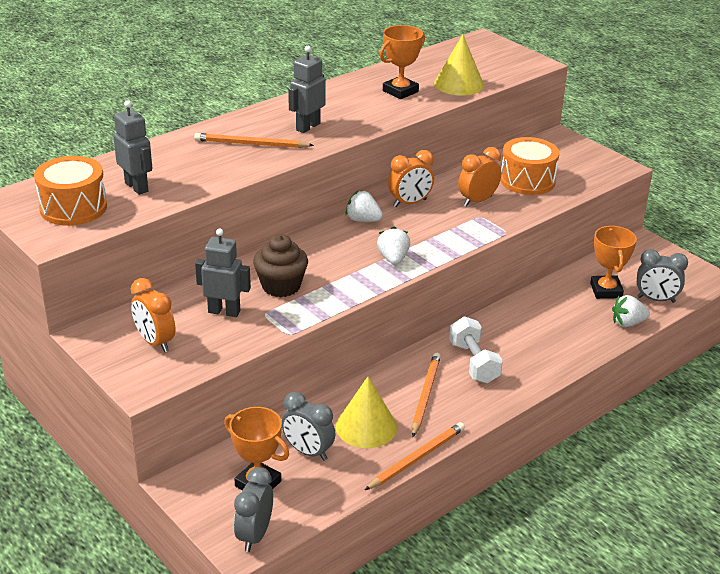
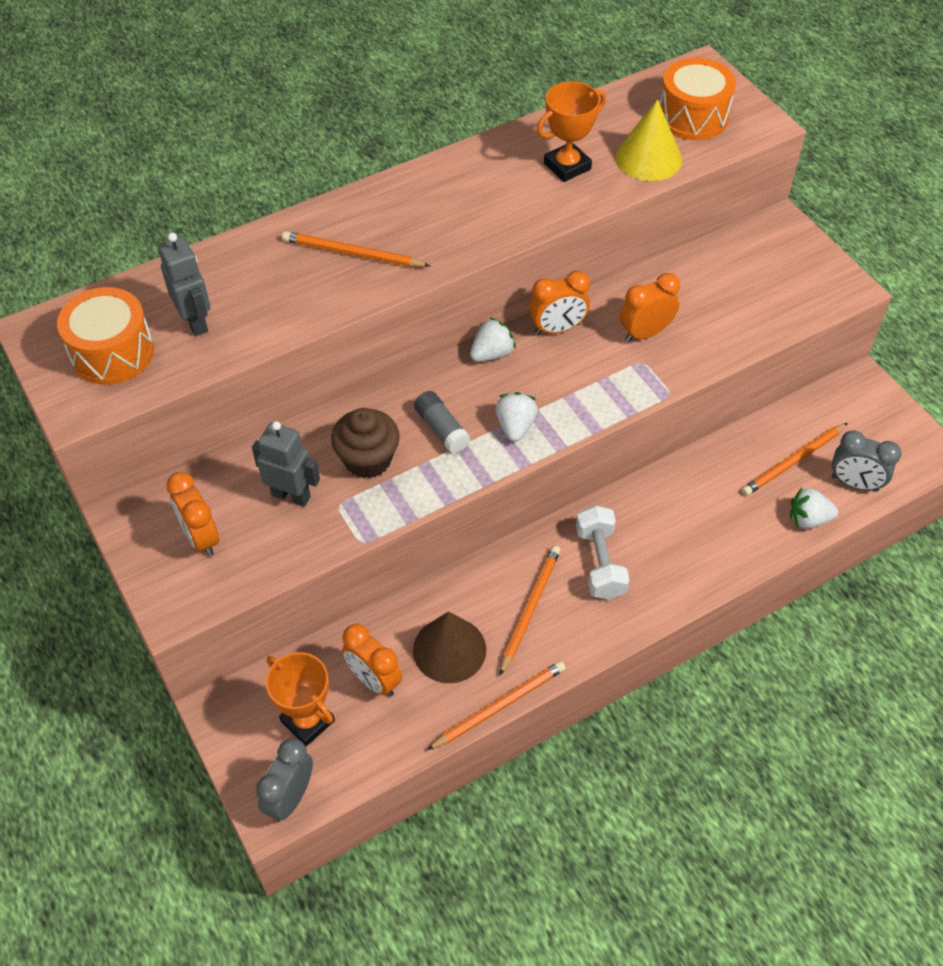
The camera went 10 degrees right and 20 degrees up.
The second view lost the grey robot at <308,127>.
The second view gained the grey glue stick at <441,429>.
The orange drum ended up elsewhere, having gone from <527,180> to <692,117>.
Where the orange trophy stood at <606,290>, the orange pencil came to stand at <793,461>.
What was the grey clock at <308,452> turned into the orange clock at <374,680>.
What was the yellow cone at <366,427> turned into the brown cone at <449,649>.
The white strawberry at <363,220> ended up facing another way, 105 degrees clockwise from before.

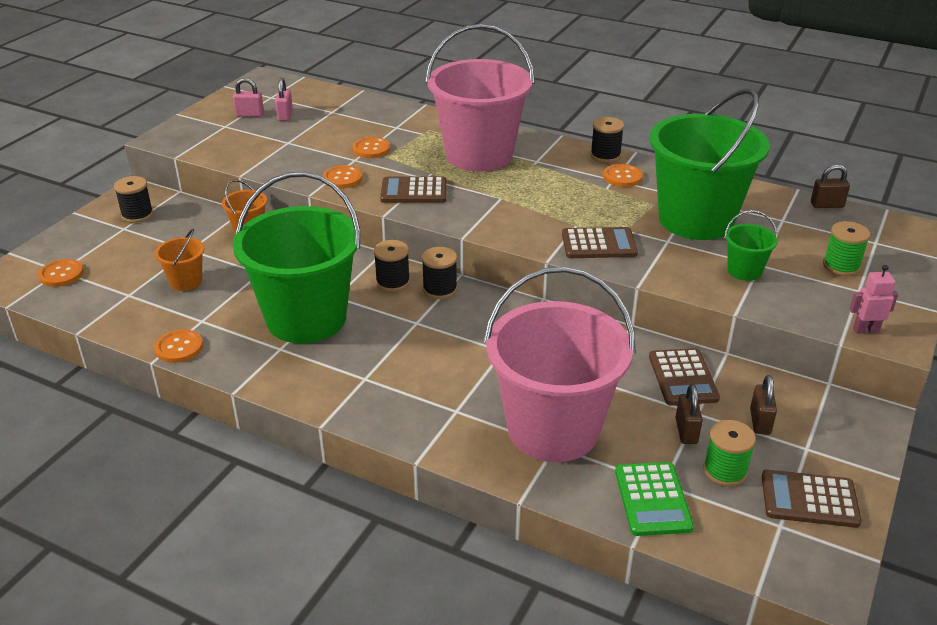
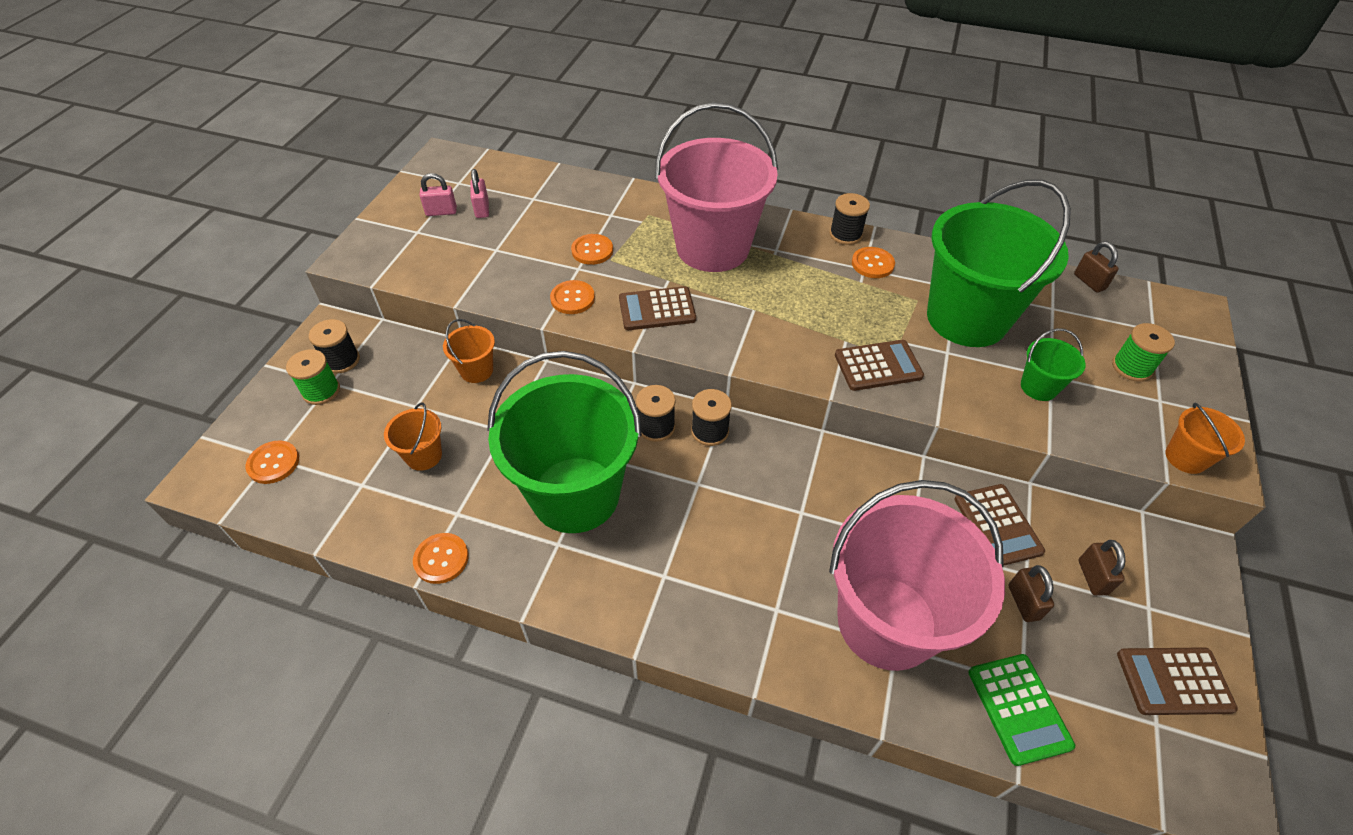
The camera went 10 degrees left and 15 degrees up.
The green spool ended up elsewhere, having gone from <725,471> to <321,391>.
Where the pink robot stood at <865,330>, the orange bucket came to stand at <1185,458>.
The brown padlock at <827,205> ended up facing another way, 75 degrees clockwise from before.

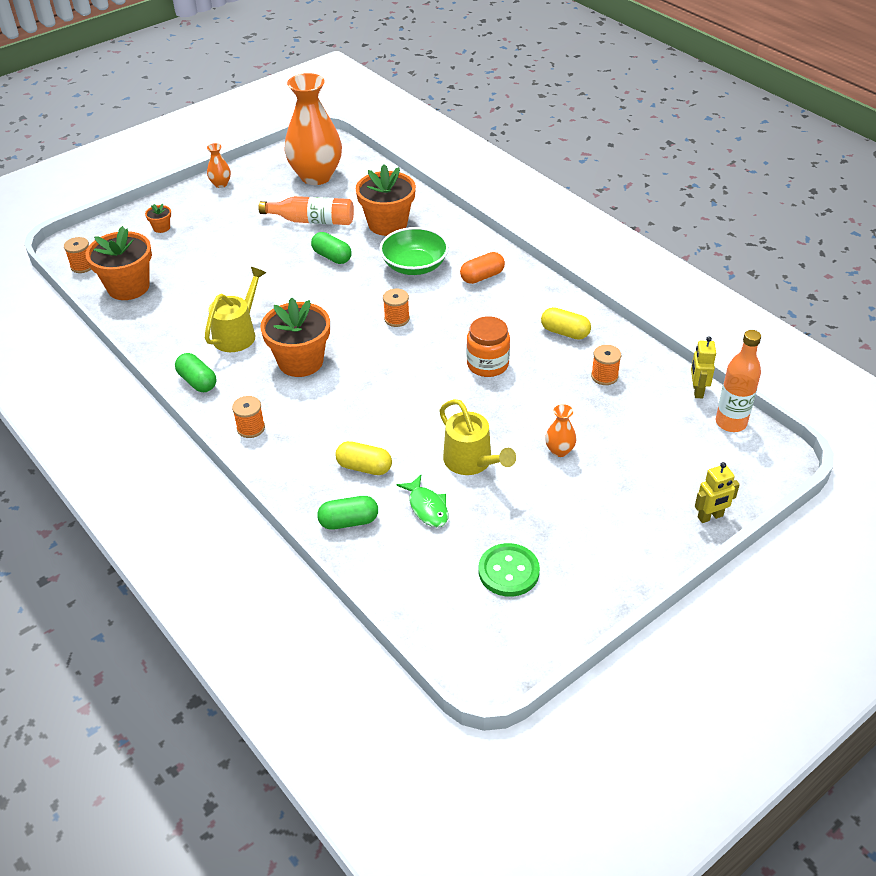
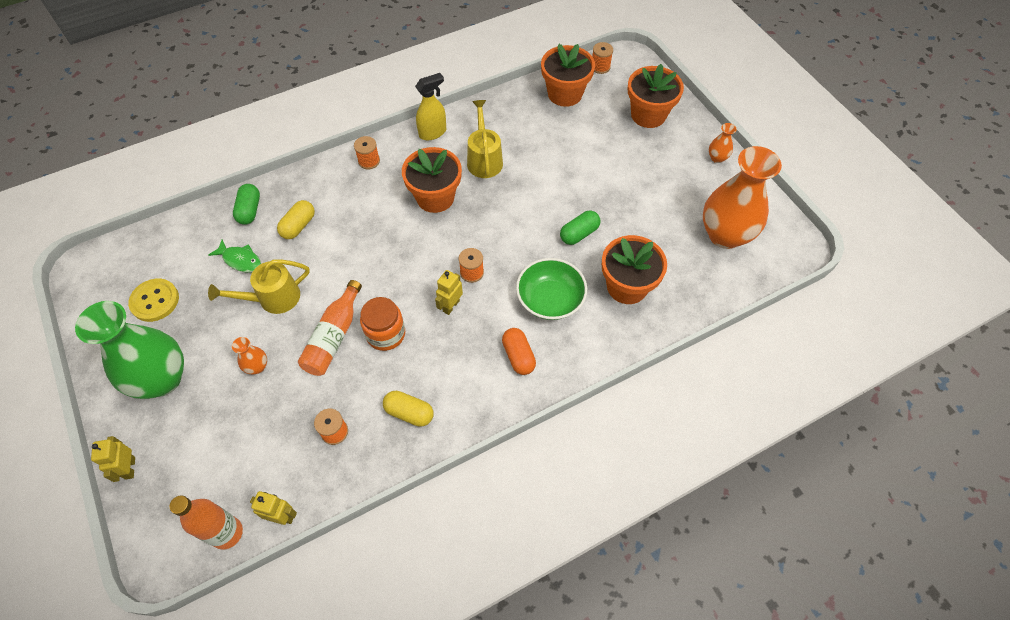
The camera went 100 degrees right and 15 degrees up.
The second view gained the green vase at <162,379>.
The second view gained the yellow robot at <451,306>.
The orange bottle ended up elsewhere, having gone from <312,221> to <334,337>.
Where the green capsule stood at <197,381>, the yellow spray bottle came to stand at <433,132>.
What was the green button at <508,571> turned into the yellow button at <155,301>.
The yellow watering can at <238,333> ended up facing another way, 135 degrees counterclockwise from before.
The green fish at <427,507> ended up facing another way, 135 degrees counterclockwise from before.
The yellow capsule at <565,332> ended up facing another way, 75 degrees clockwise from before.
The size of the orange flower pot at <161,228> changed by a factor of 2.31.

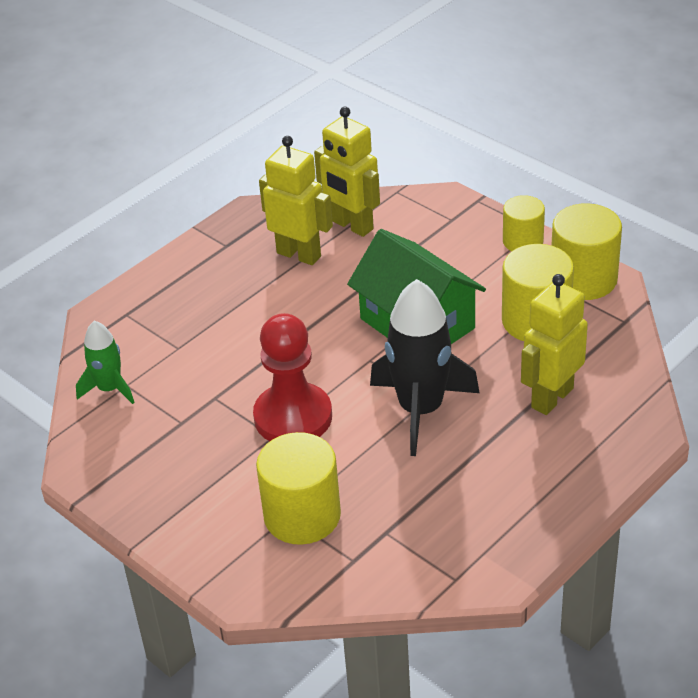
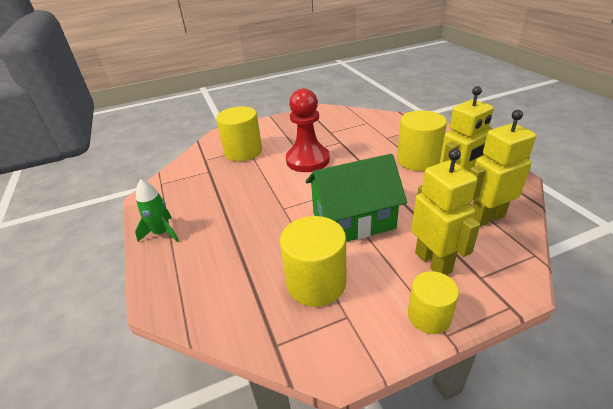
The camera went 115 degrees right and 5 degrees down.
The second view lost the black rocket at <420,409>.
The green rocket ended up elsewhere, having gone from <109,389> to <162,233>.
The yellow robot ended up elsewhere, having gone from <551,398> to <433,262>.
The yellow cylinder ended up elsewhere, having gone from <583,279> to <418,160>.

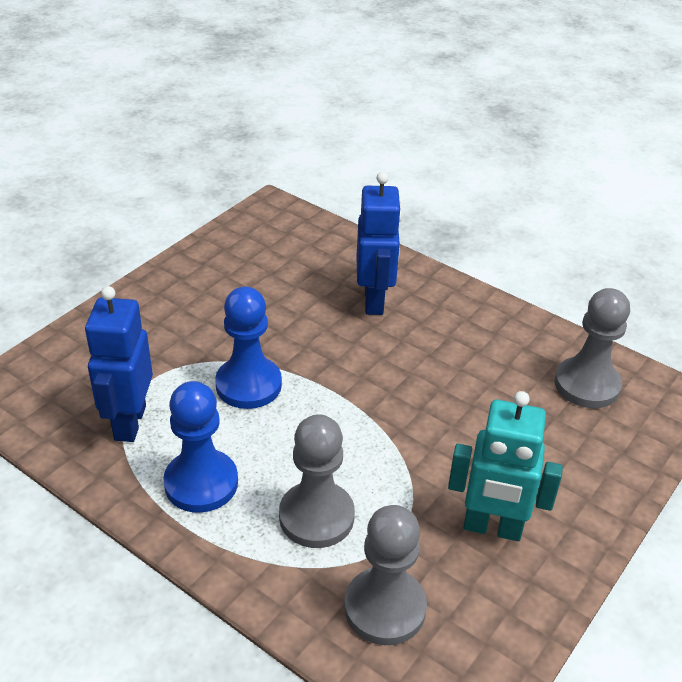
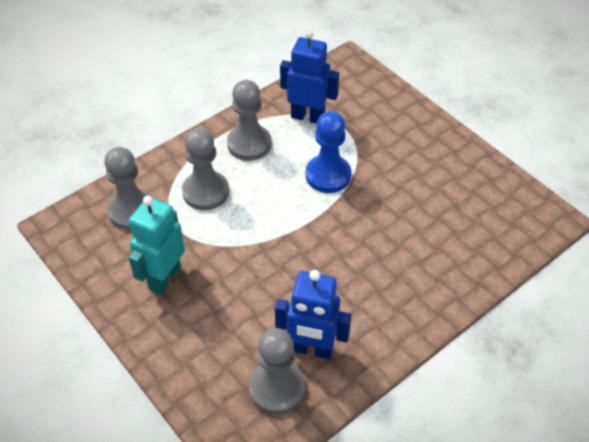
The camera went 105 degrees right and 10 degrees up.
The blue robot ended up elsewhere, having gone from <374,301> to <312,349>.
What was the blue pawn at <201,483> turned into the grey pawn at <249,144>.

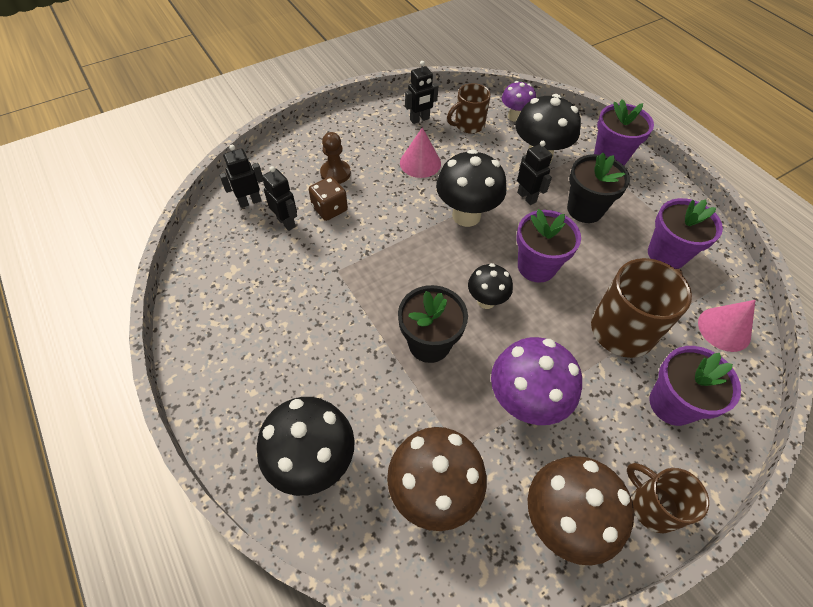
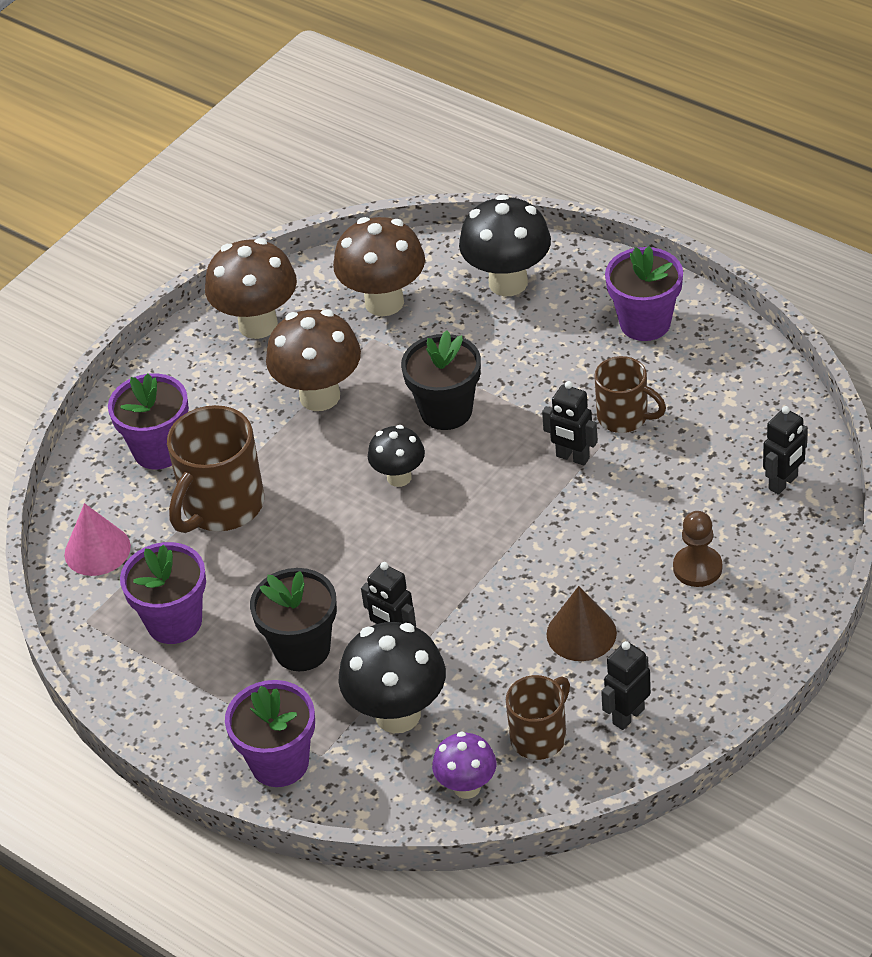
The camera went 165 degrees right and 10 degrees down.
The second view lost the brown dice at <330,209>.
The second view lost the black mushroom at <466,215>.
The black robot ended up elsewhere, having gone from <286,222> to <572,457>.
The purple flower pot ended up elsewhere, having gone from <536,266> to <645,323>.
The brown mug ended up elsewhere, having gone from <653,506> to <624,417>.
What was the pink cone at <420,163> turned into the brown cone at <581,633>.
What was the purple mushroom at <524,402> turned into the brown mushroom at <320,396>.

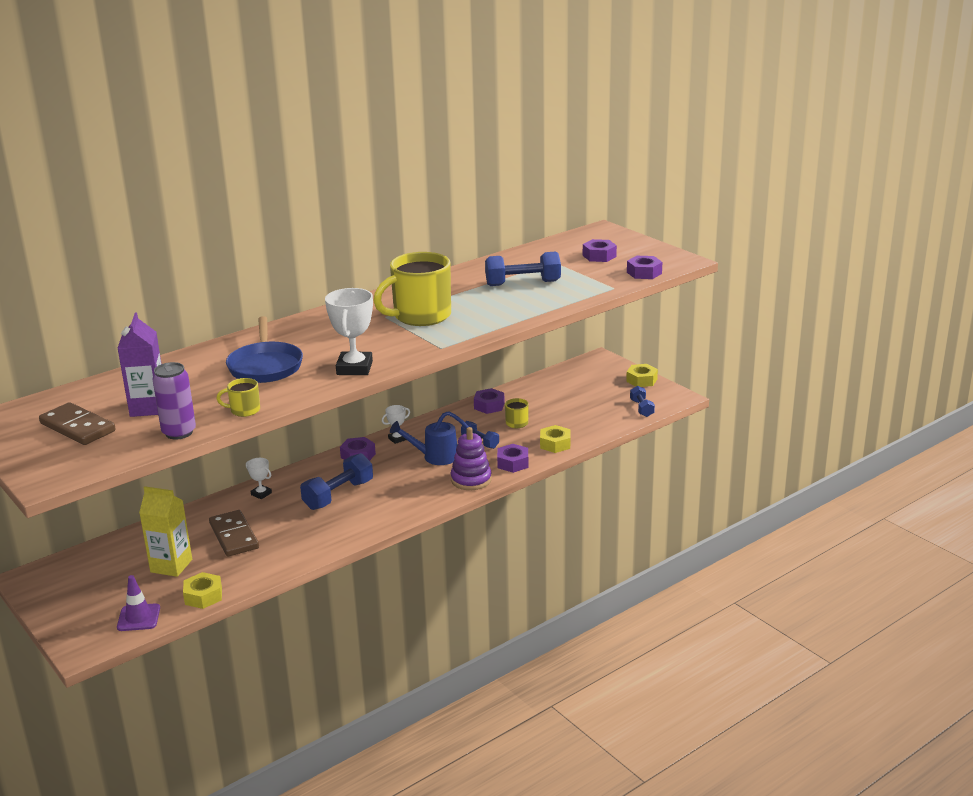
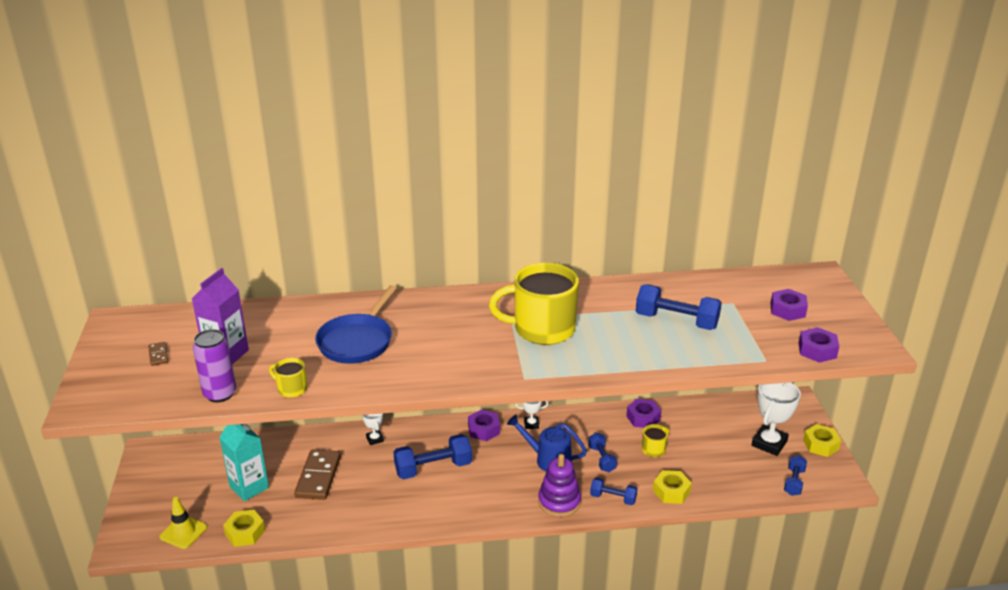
The camera went 30 degrees right and 5 degrees up.
The white trophy ended up elsewhere, having gone from <354,368> to <769,443>.
Where the purple nut stood at <513,463>, the blue dumbbell came to stand at <613,498>.
What was the purple traffic cone at <138,618> turned into the yellow traffic cone at <183,532>.
What was the yellow carton at <171,566> turned into the turquoise carton at <249,487>.
The size of the brown domino at <77,427> changed by a factor of 0.47.

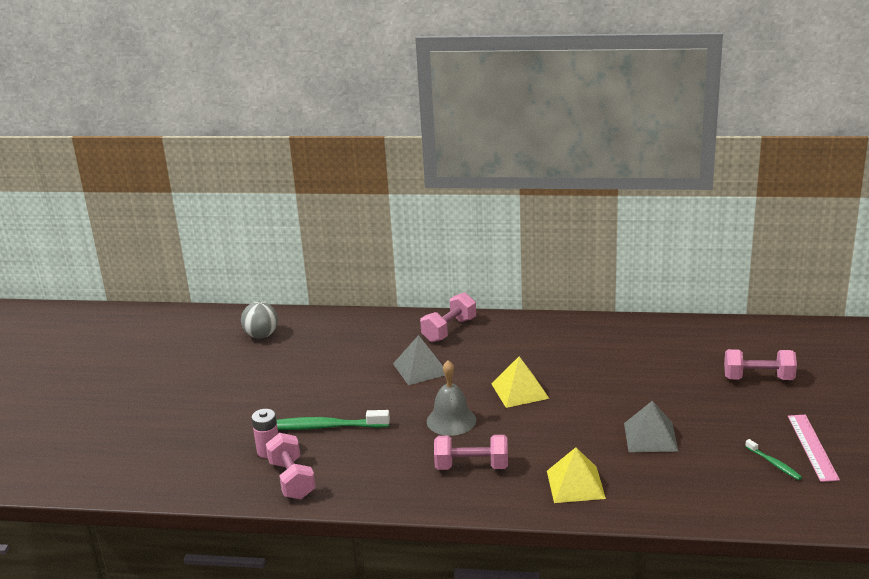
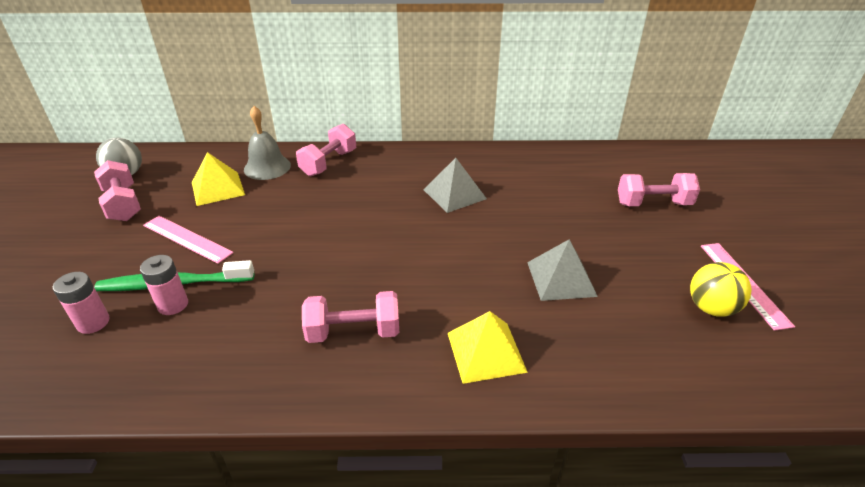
The camera went 10 degrees left and 10 degrees up.
The second view gained the pink battery at <173,305>.
The second view gained the pink ruler at <187,238>.
The pink dumbbell ended up elsewhere, having gone from <292,480> to <123,204>.
The grey pyramid ended up elsewhere, having gone from <421,368> to <454,194>.
The grey bell ended up elsewhere, having gone from <451,420> to <267,167>.
The yellow pyramid ended up elsewhere, having gone from <519,391> to <218,188>.
Where the green toothbrush stood at <774,464>, the yellow ball came to stand at <711,308>.

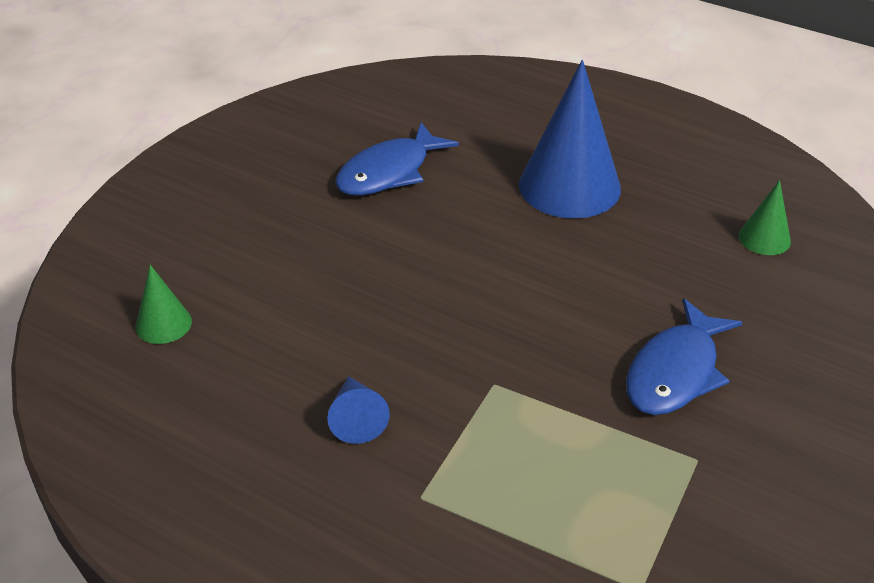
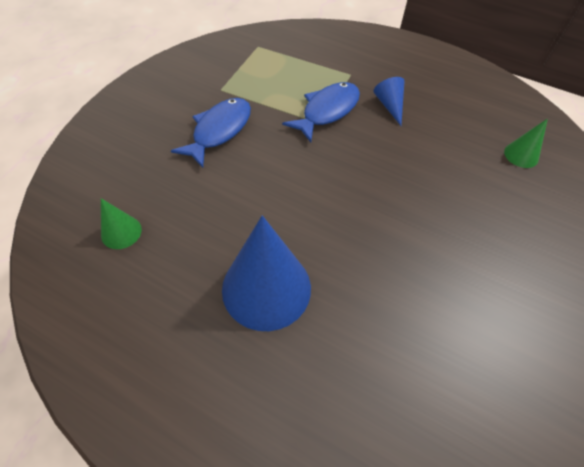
The camera went 175 degrees right and 15 degrees up.
The blue fish ended up elsewhere, having gone from <389,172> to <327,111>.

